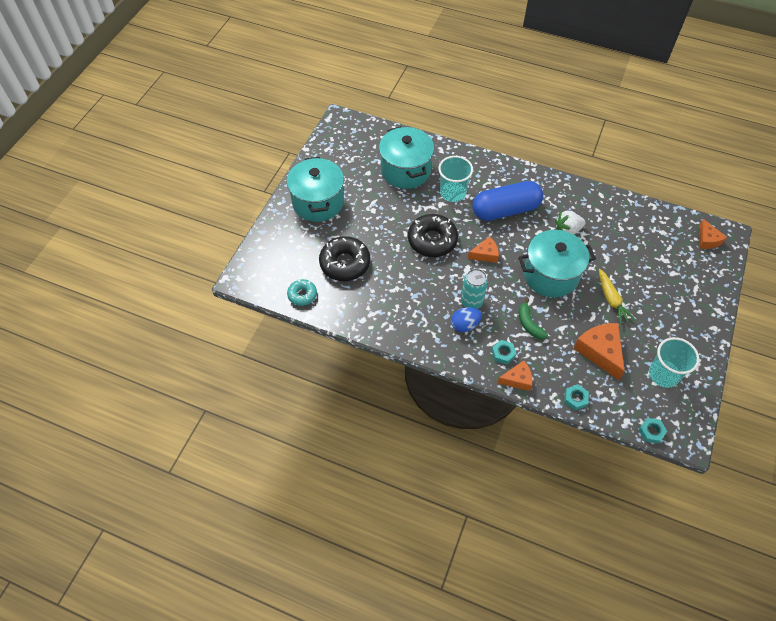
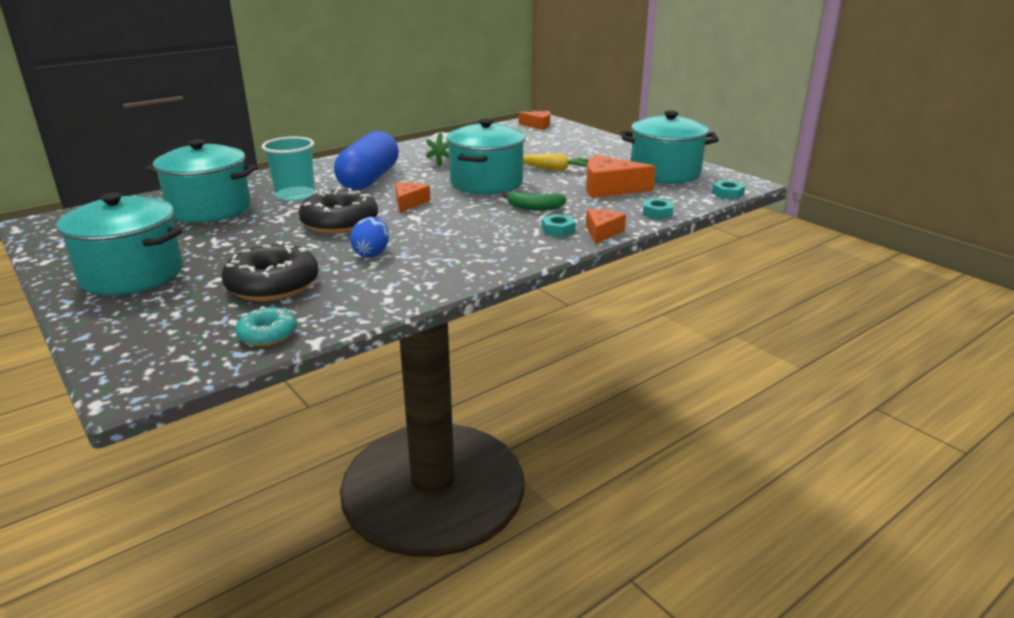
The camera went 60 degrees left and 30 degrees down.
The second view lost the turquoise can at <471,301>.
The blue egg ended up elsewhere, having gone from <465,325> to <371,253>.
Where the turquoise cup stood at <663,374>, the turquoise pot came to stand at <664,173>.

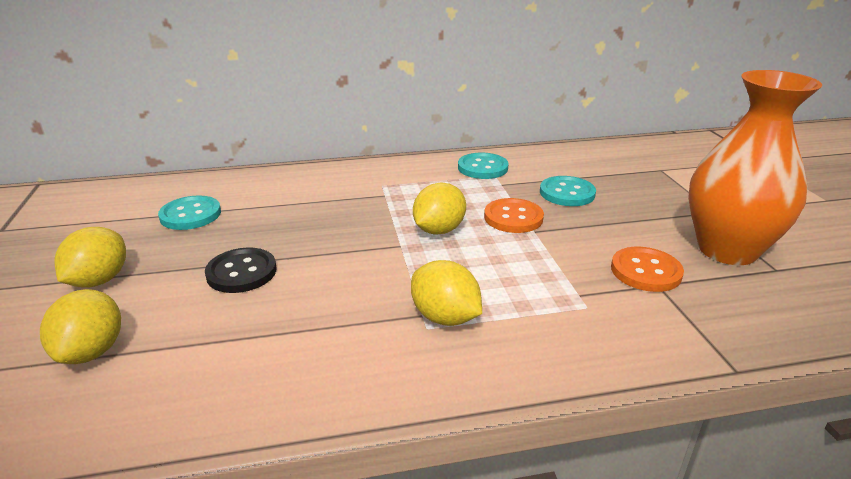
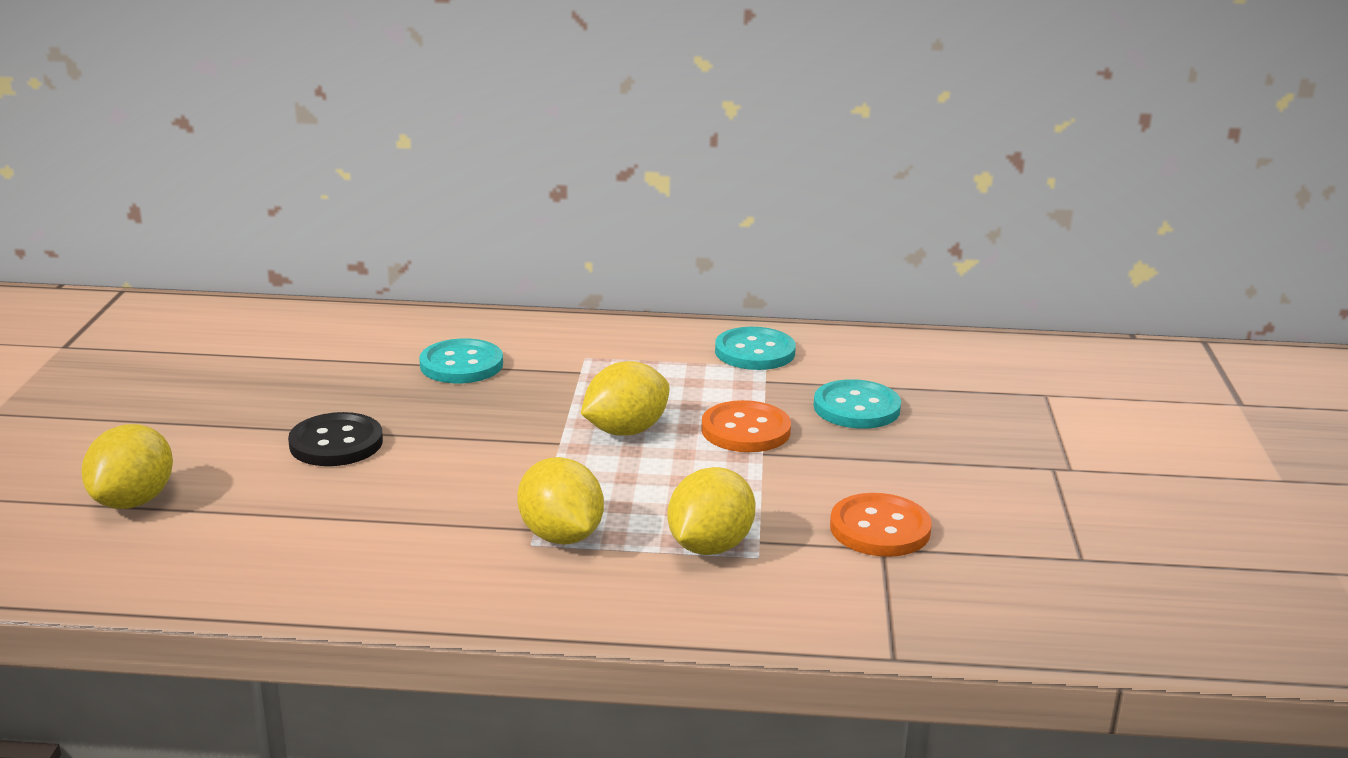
The camera went 15 degrees right and 5 degrees down.
The second view lost the orange vase at <727,250>.
The yellow lemon ended up elsewhere, having gone from <99,280> to <710,546>.
The turquoise button ended up elsewhere, having gone from <190,215> to <461,365>.

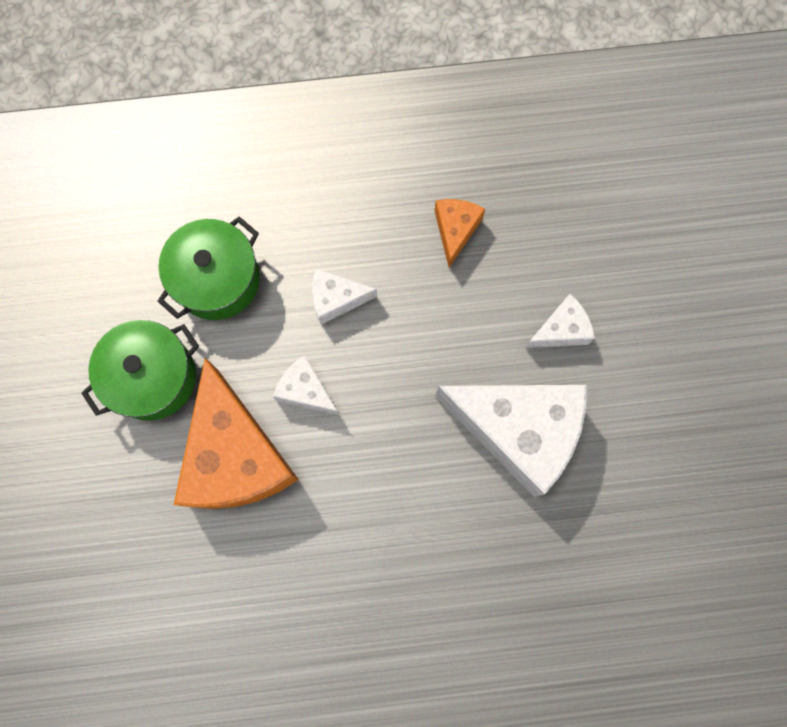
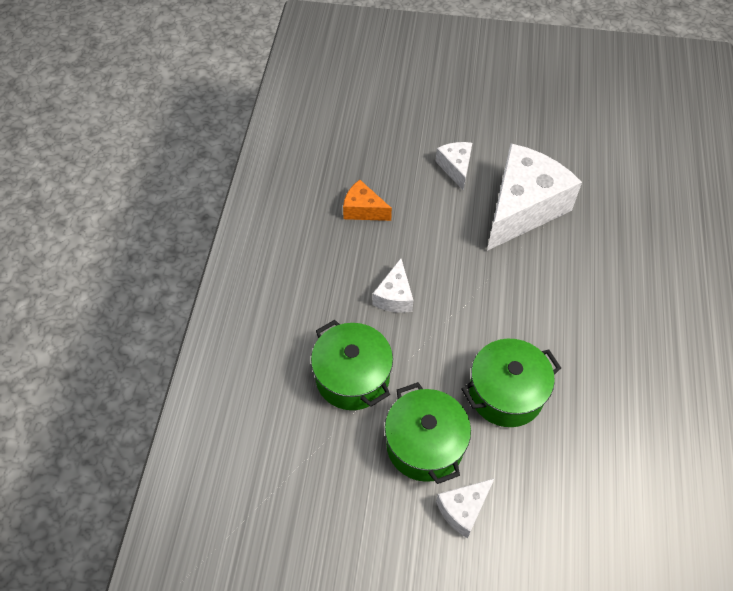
The camera went 75 degrees left and 20 degrees down.
The white cheese ended up elsewhere, having gone from <305,391> to <463,509>.
Where the orange cheese stood at <236,455>, the green pot came to stand at <506,393>.

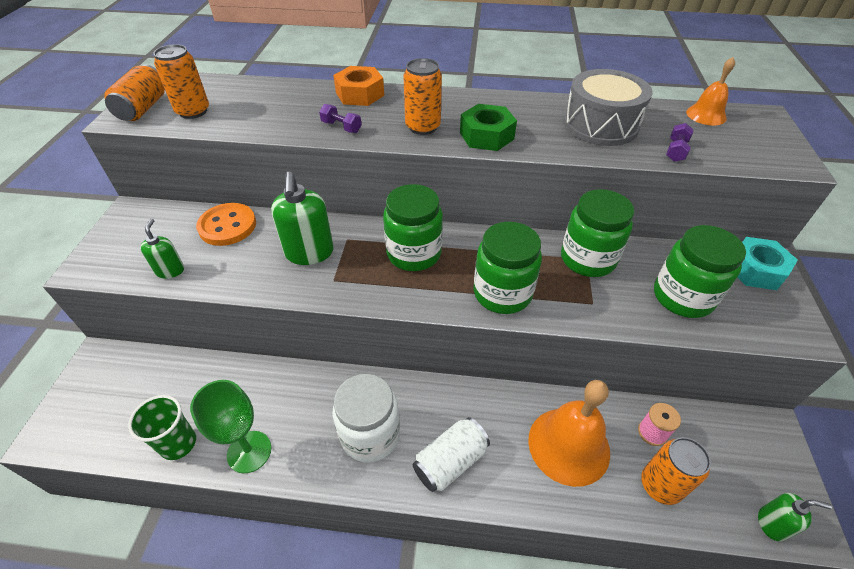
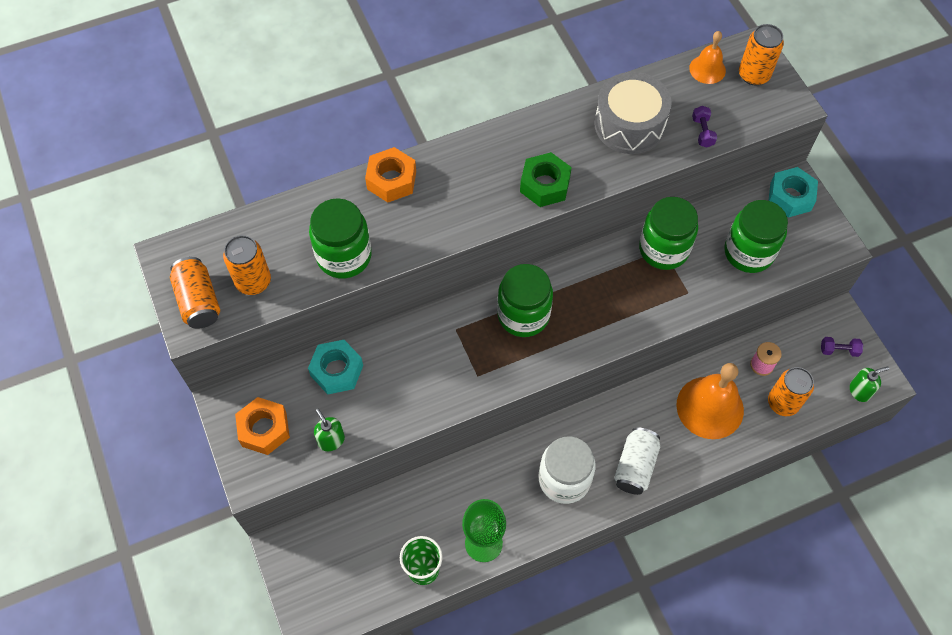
The camera went 30 degrees left and 15 degrees up.
The second view lost the green soap dispenser at <309,253>.
The second view gained the orange nut at <264,429>.
The purple dumbbell ended up elsewhere, having gone from <341,127> to <839,350>.
The orange can ended up elsewhere, having gone from <423,127> to <754,75>.
The green jar ended up elsewhere, having gone from <502,293> to <344,256>.
Where the orange button stood at <227,226>, the turquoise nut came to stand at <337,370>.

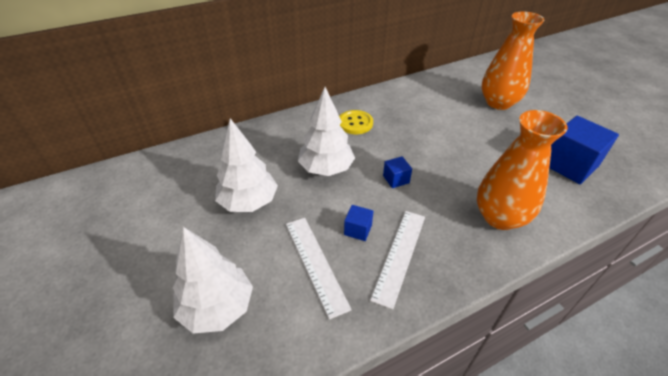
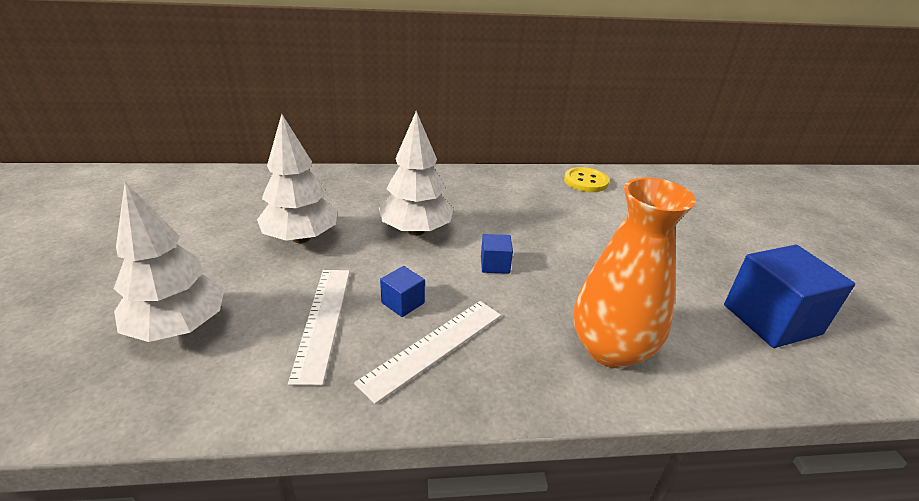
The camera went 20 degrees right and 10 degrees down.
The second view lost the orange vase at <498,103>.
The yellow button ended up elsewhere, having gone from <355,123> to <586,181>.

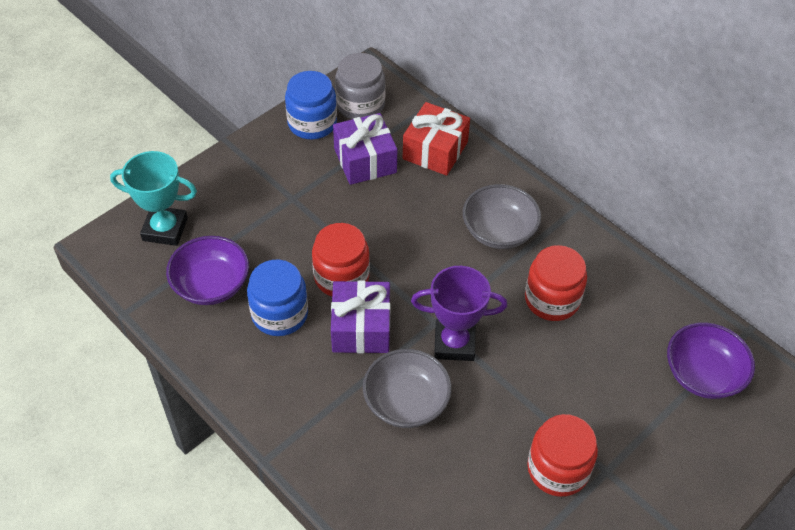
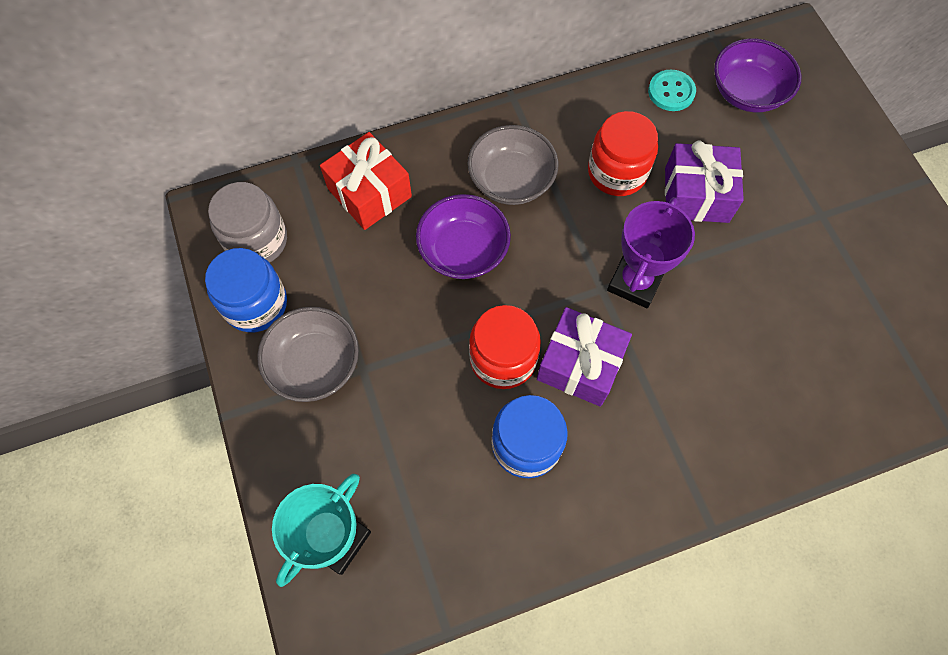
The camera went 65 degrees left and 15 degrees up.
The second view lost the red jar at <558,469>.
The second view gained the turquoise button at <671,92>.
The purple bowl ended up elsewhere, having gone from <211,285> to <463,250>.
The purple gift ended up elsewhere, having gone from <365,160> to <696,195>.
The grey bowl ended up elsewhere, having gone from <406,402> to <315,364>.

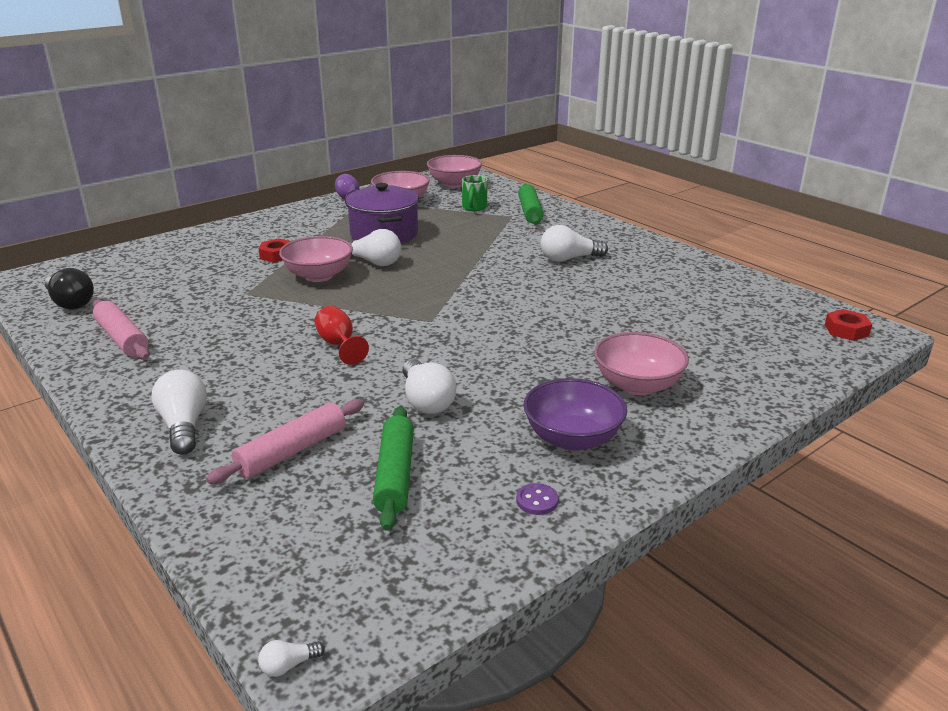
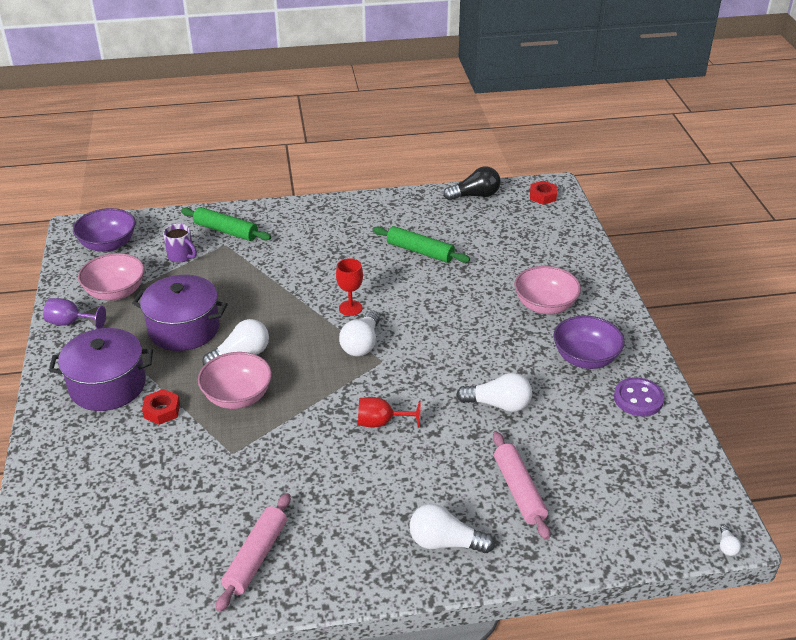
The camera went 60 degrees left and 10 degrees up.
The second view gained the purple pot at <108,386>.
The second view gained the red goblet at <350,308>.
The black light bulb ended up elsewhere, having gone from <70,303> to <475,195>.
The green rolling pin ended up elsewhere, having gone from <395,475> to <420,251>.
The white light bulb ended up elsewhere, having gone from <569,259> to <361,344>.
What was the pink bowl at <454,184> turned into the purple bowl at <108,245>.
What was the green mug at <474,208> turned into the purple mug at <181,256>.
The pink rolling pin at <122,338> ended up facing another way, 60 degrees counterclockwise from before.
The size of the purple button at <537,500> changed by a factor of 1.80.

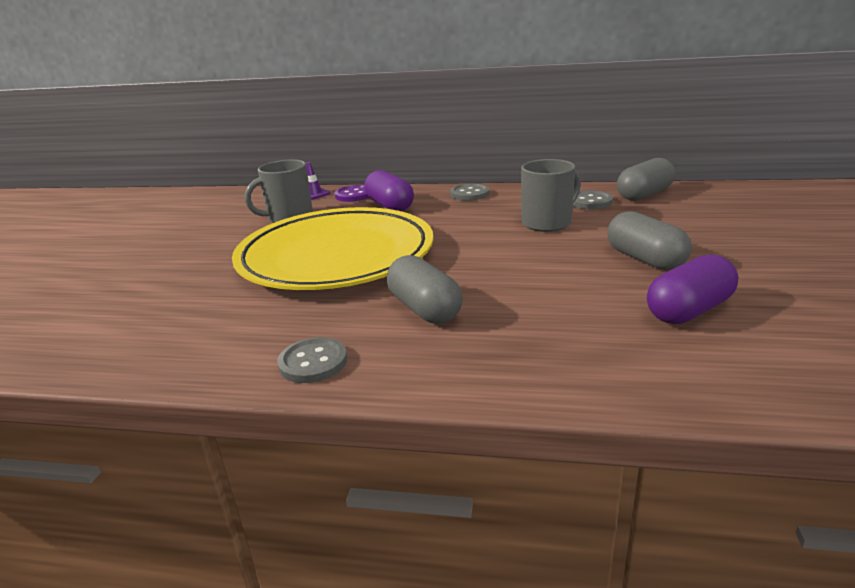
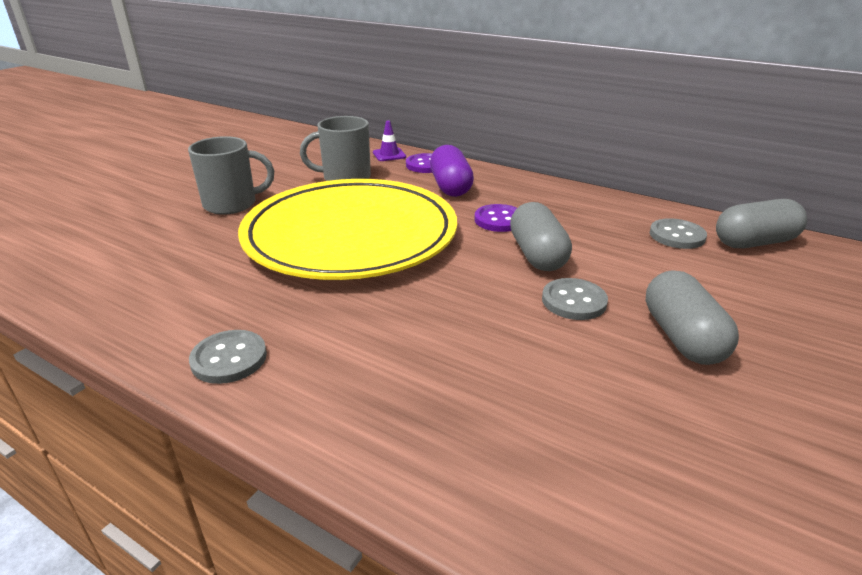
The camera went 20 degrees right and 5 degrees up.
The second view lost the purple capsule at <689,310>.
The second view gained the purple button at <499,220>.
The grey capsule ended up elsewhere, having gone from <425,309> to <537,255>.
The grey button ended up elsewhere, having gone from <469,194> to <574,301>.
The grey mug ended up elsewhere, having gone from <548,223> to <232,204>.

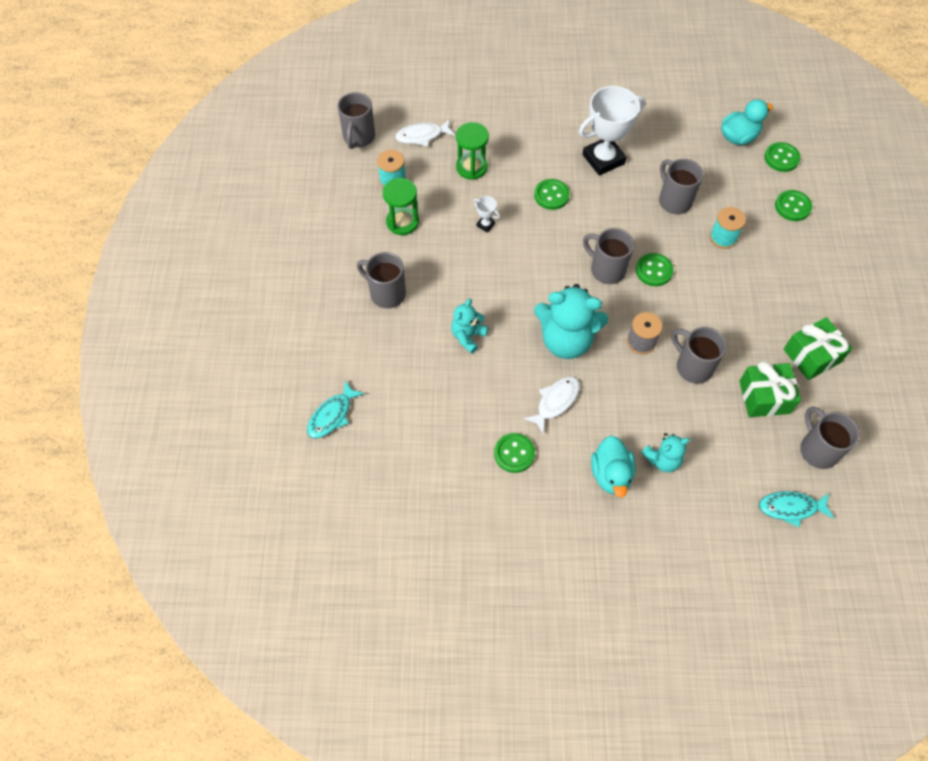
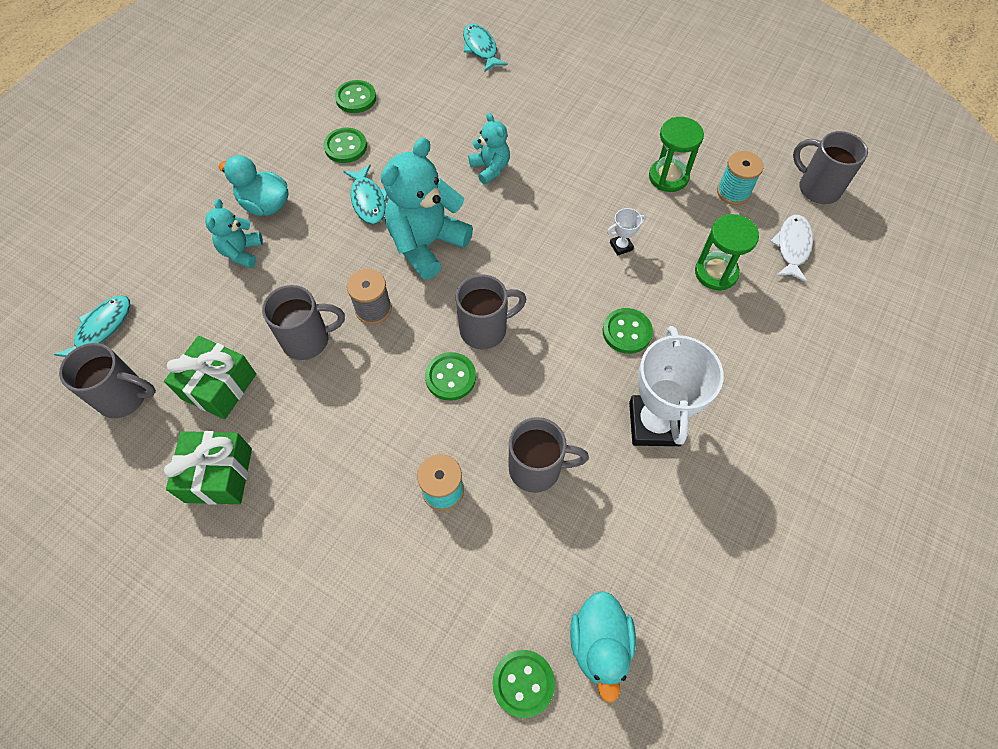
The camera went 120 degrees right and 0 degrees up.
The second view lost the grey mug at <386,293>.
The green button ended up elsewhere, having gone from <792,206> to <356,98>.
What was the white fish at <555,402> turned into the turquoise fish at <368,201>.

